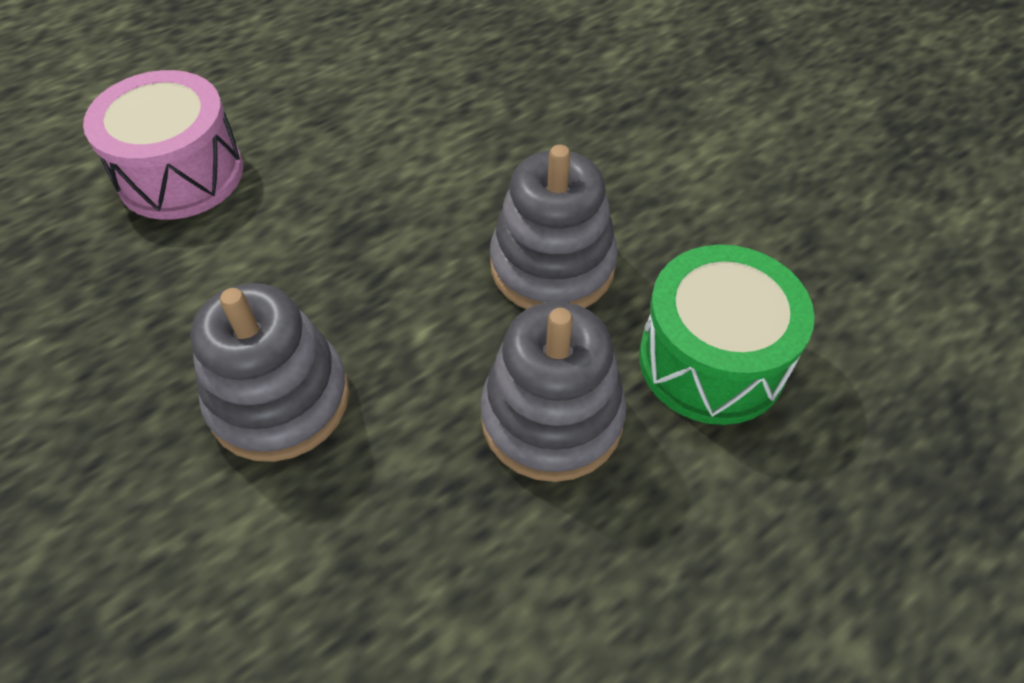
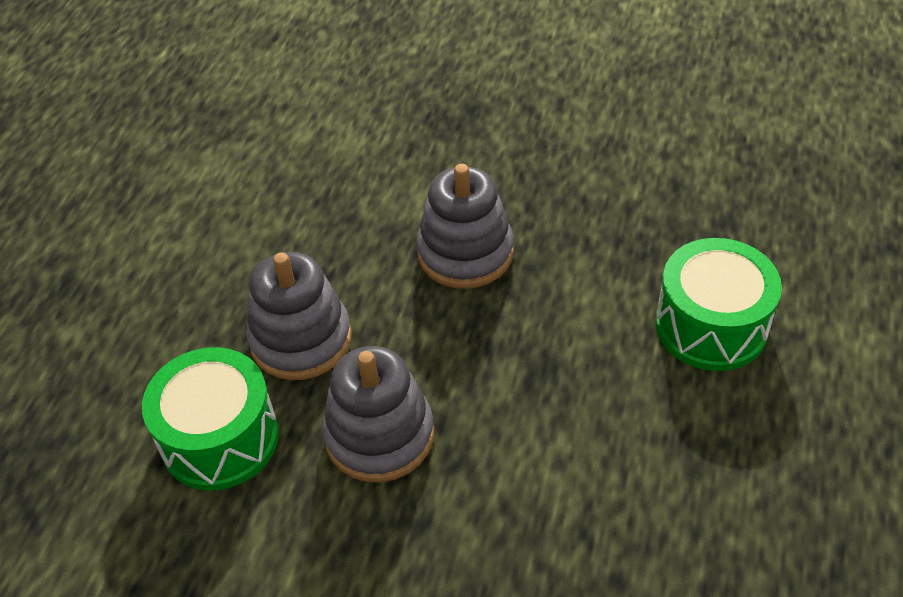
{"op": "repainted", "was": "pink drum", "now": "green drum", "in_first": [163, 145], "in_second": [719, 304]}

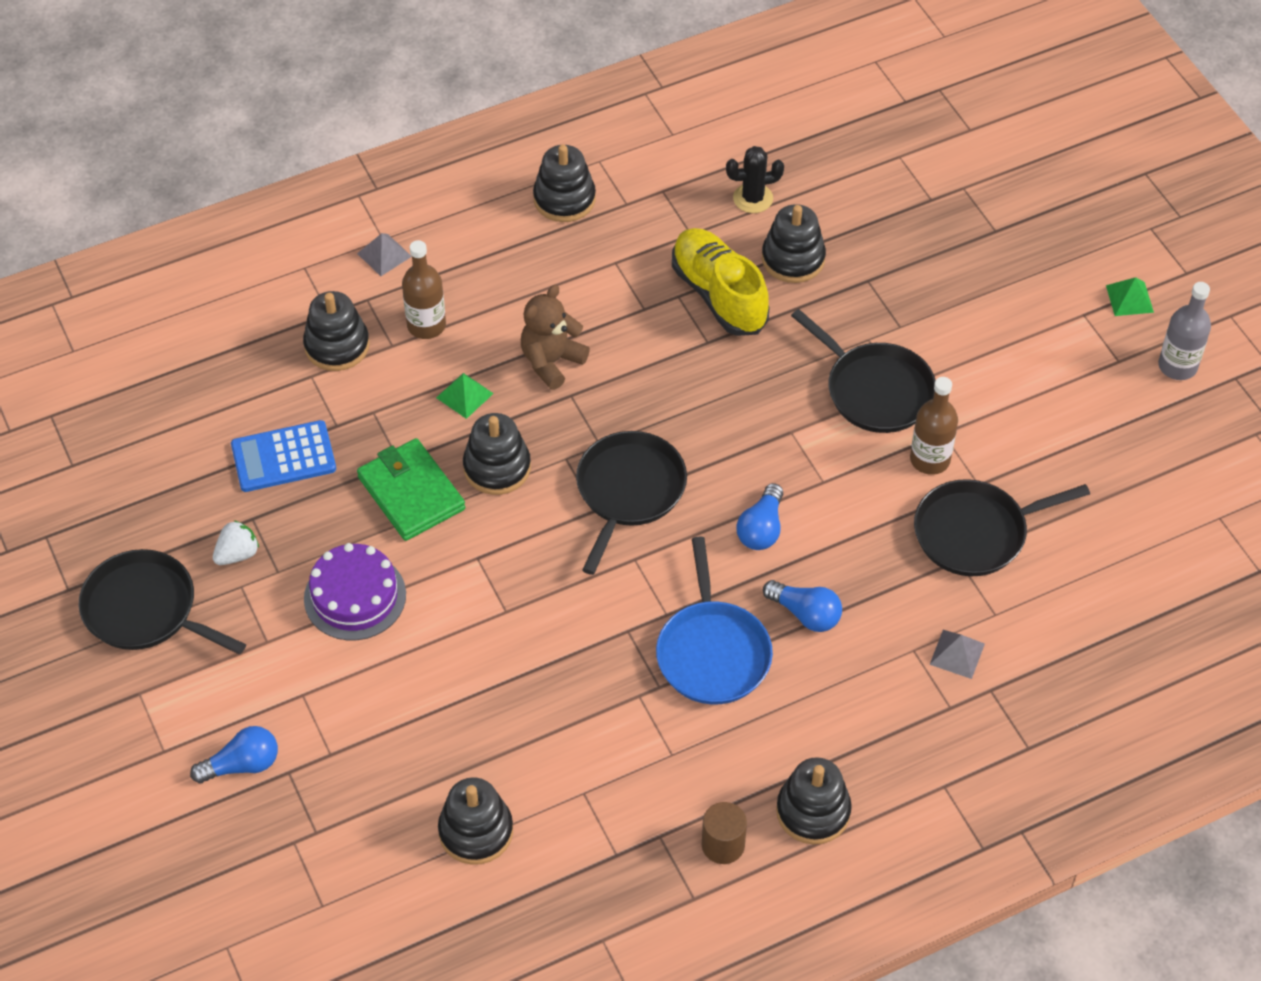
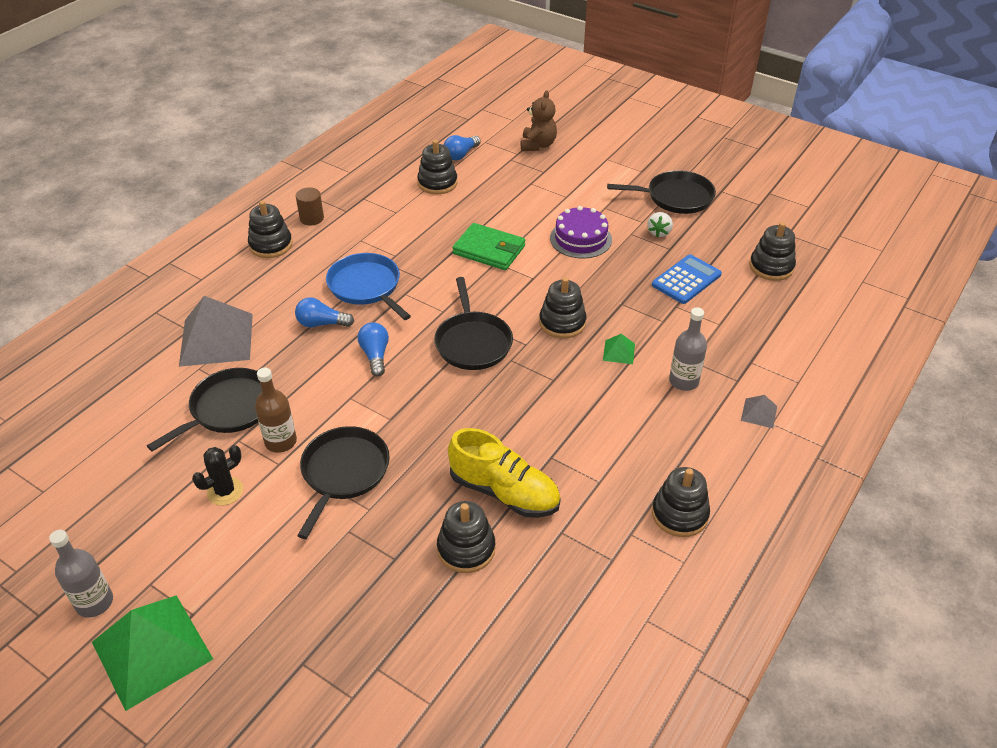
{"op": "shifted", "was": "black cactus", "in_first": [755, 179], "in_second": [217, 475]}
{"op": "repainted", "was": "brown bottle", "now": "grey bottle", "in_first": [424, 289], "in_second": [688, 349]}
{"op": "scaled", "was": "green pyramid", "in_first": [1130, 296], "in_second": [152, 653], "ratio": 2.31}
{"op": "shifted", "was": "brown teddy bear", "in_first": [555, 337], "in_second": [539, 120]}
{"op": "shifted", "was": "black stacking toy", "in_first": [336, 331], "in_second": [772, 251]}
{"op": "rotated", "was": "black pan", "in_first": [863, 371], "in_second": [343, 482], "clockwise": 90}
{"op": "shifted", "was": "green wallet", "in_first": [411, 489], "in_second": [488, 246]}
{"op": "scaled", "was": "grey pyramid", "in_first": [957, 654], "in_second": [216, 331], "ratio": 2.31}
{"op": "shifted", "was": "blue light bulb", "in_first": [234, 754], "in_second": [462, 148]}

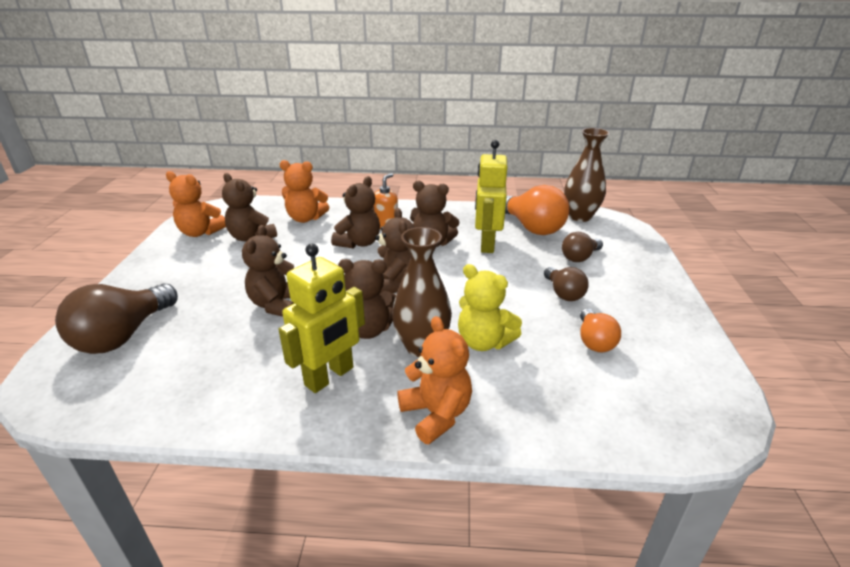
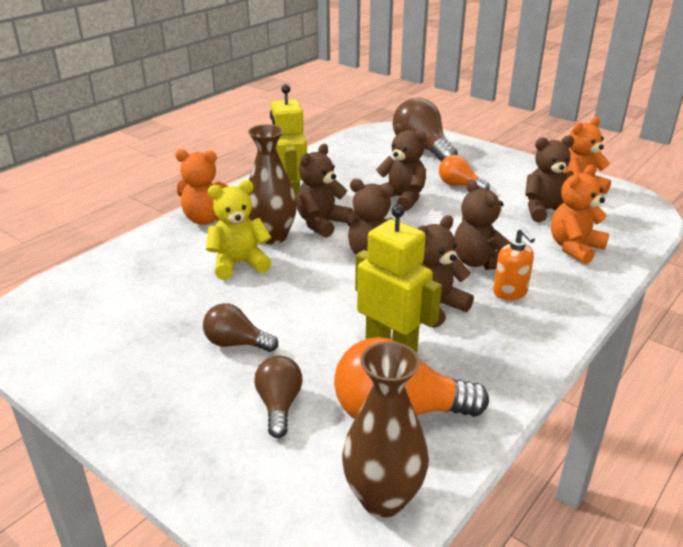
{"op": "shifted", "was": "orange light bulb", "in_first": [600, 331], "in_second": [464, 172]}

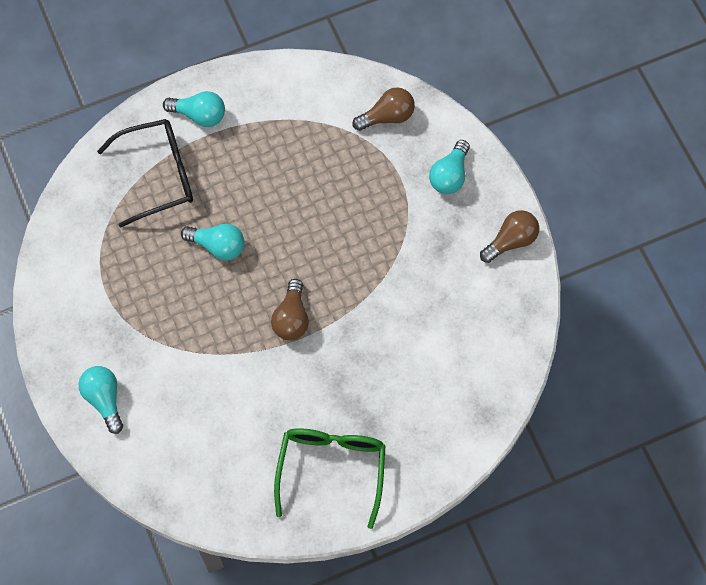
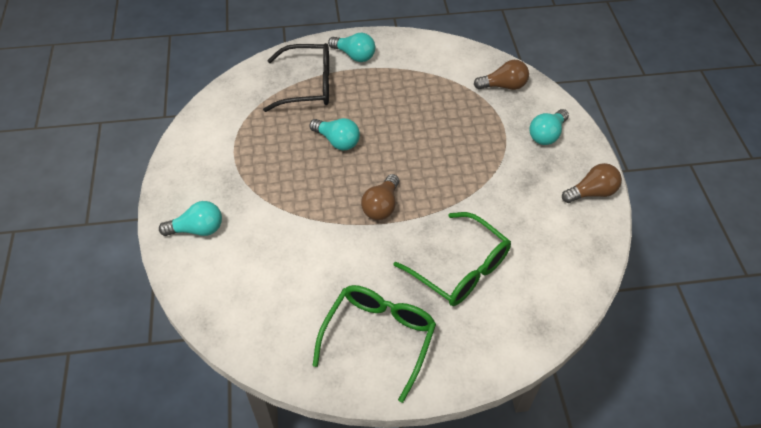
{"op": "rotated", "was": "turquoise light bulb", "in_first": [101, 400], "in_second": [190, 218], "clockwise": 90}
{"op": "new", "now": "green glasses", "in_second": [452, 259]}

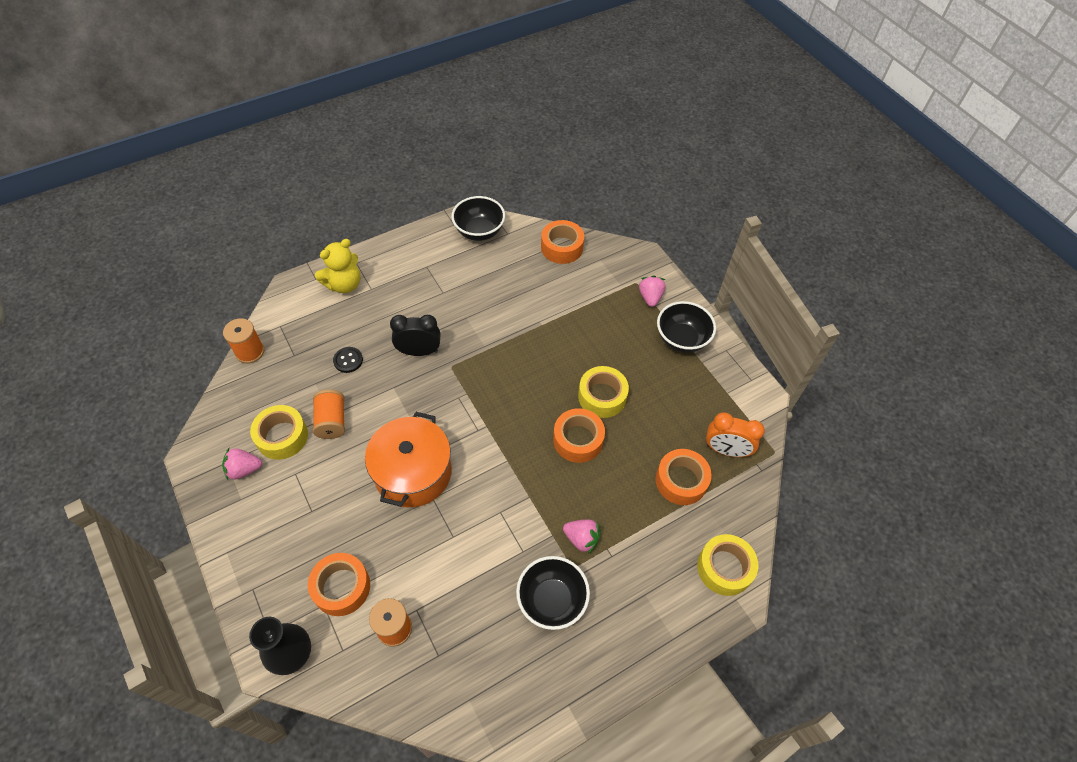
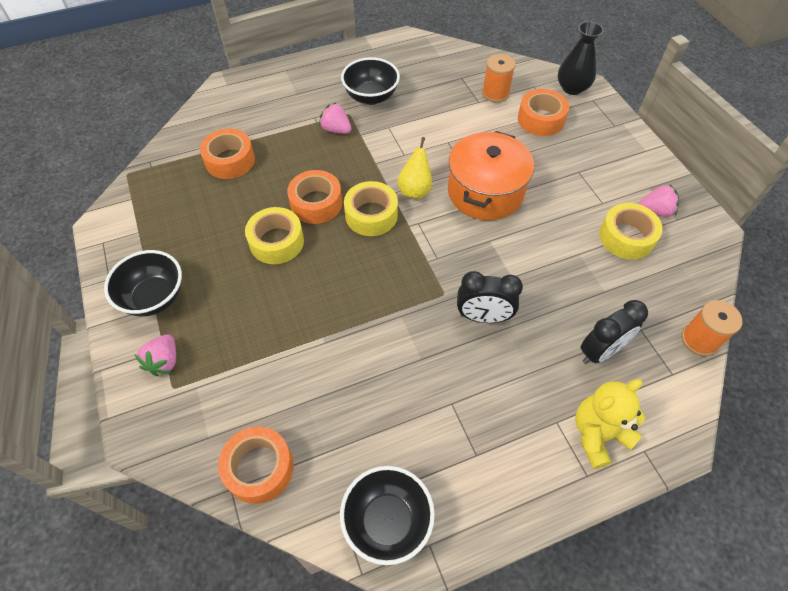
{"op": "gone", "was": "black button", "in_first": [348, 360]}
{"op": "gone", "was": "orange spool", "in_first": [329, 414]}
{"op": "gone", "was": "orange clock", "in_first": [735, 434]}
{"op": "shifted", "was": "yellow tape", "in_first": [727, 565], "in_second": [371, 208]}
{"op": "new", "now": "yellow pear", "in_second": [414, 168]}
{"op": "new", "now": "black clock", "in_second": [614, 332]}

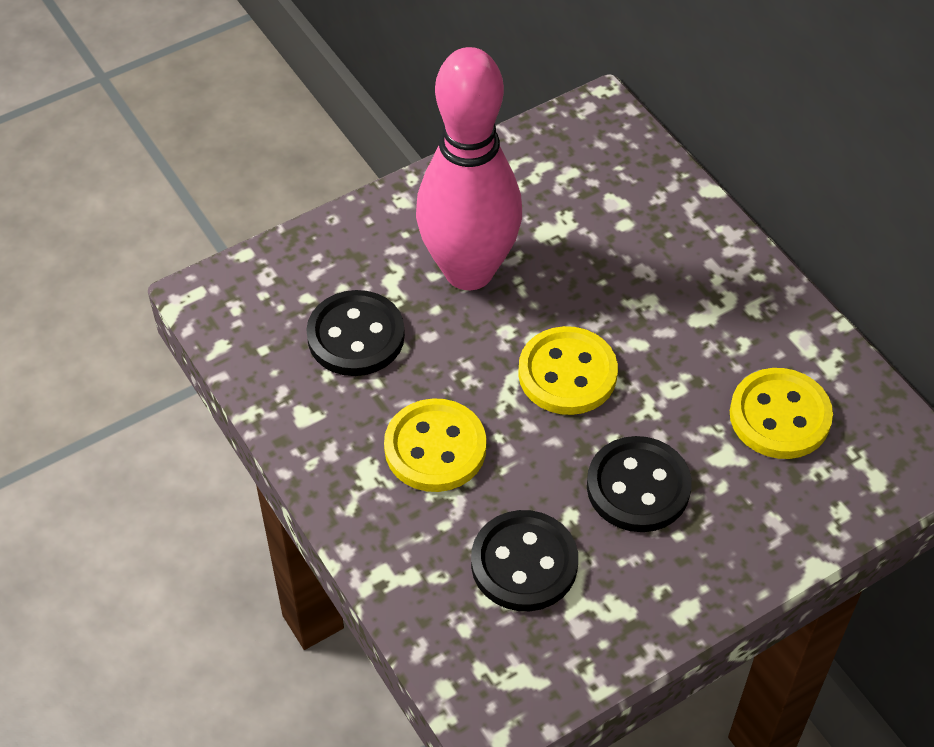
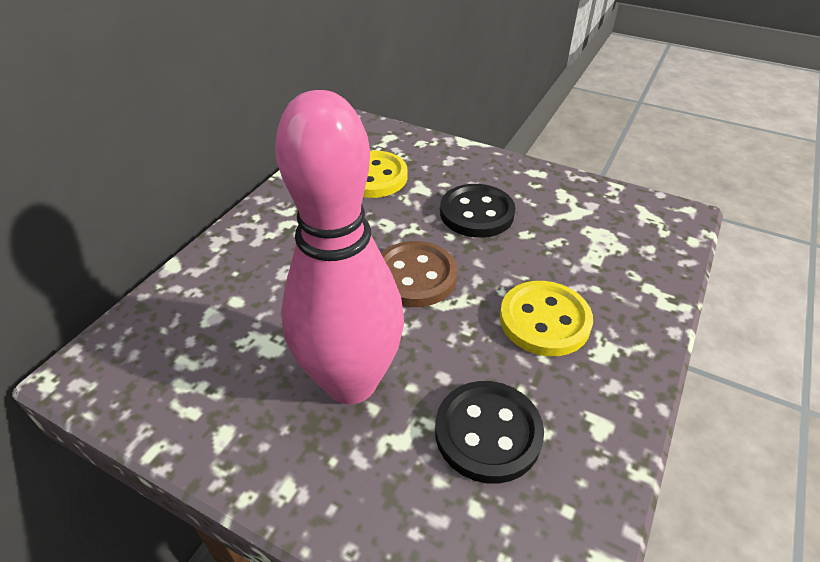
{"op": "repainted", "was": "yellow button", "now": "brown button", "in_first": [568, 370], "in_second": [419, 274]}
{"op": "gone", "was": "black button", "in_first": [524, 560]}

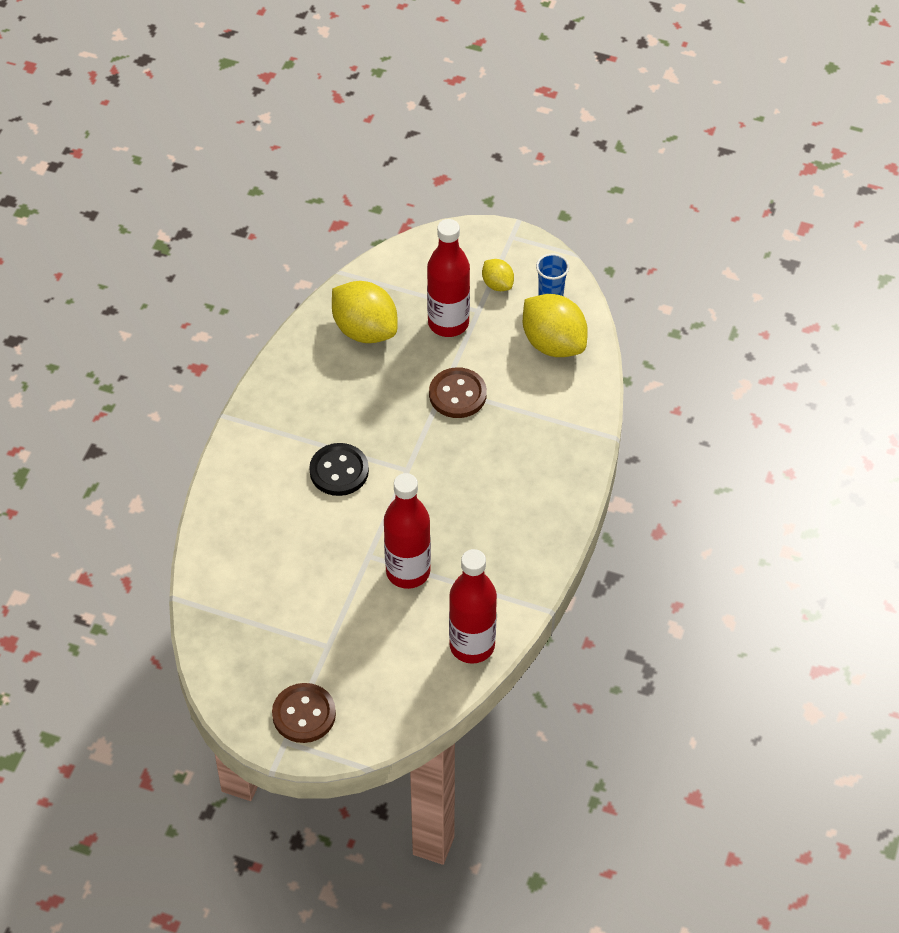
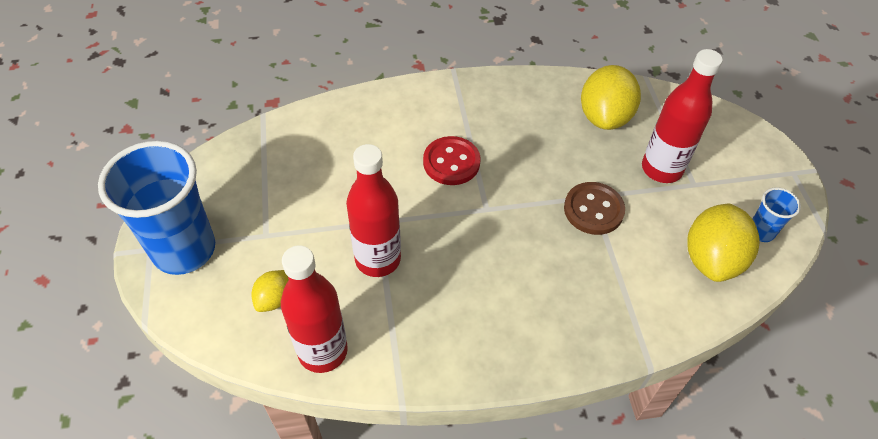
{"op": "shifted", "was": "yellow lemon", "in_first": [498, 275], "in_second": [270, 291]}
{"op": "repainted", "was": "black button", "now": "red button", "in_first": [339, 469], "in_second": [451, 160]}
{"op": "swapped", "was": "brown button", "now": "blue cup", "in_first": [304, 713], "in_second": [156, 208]}

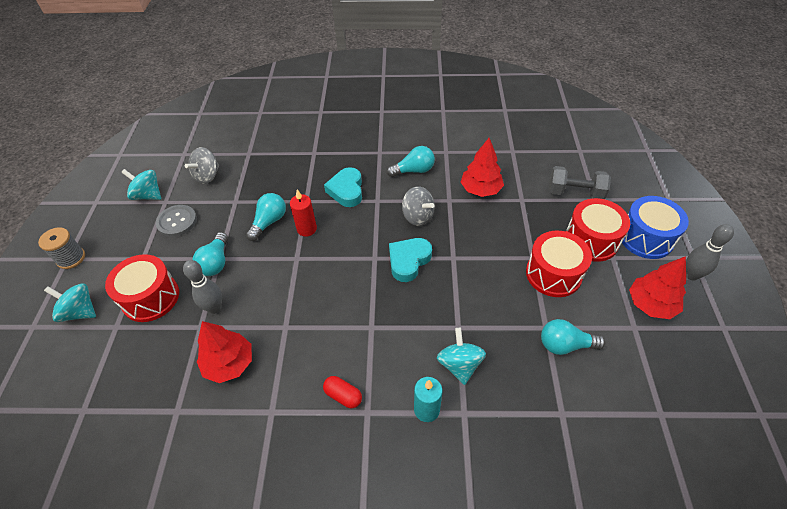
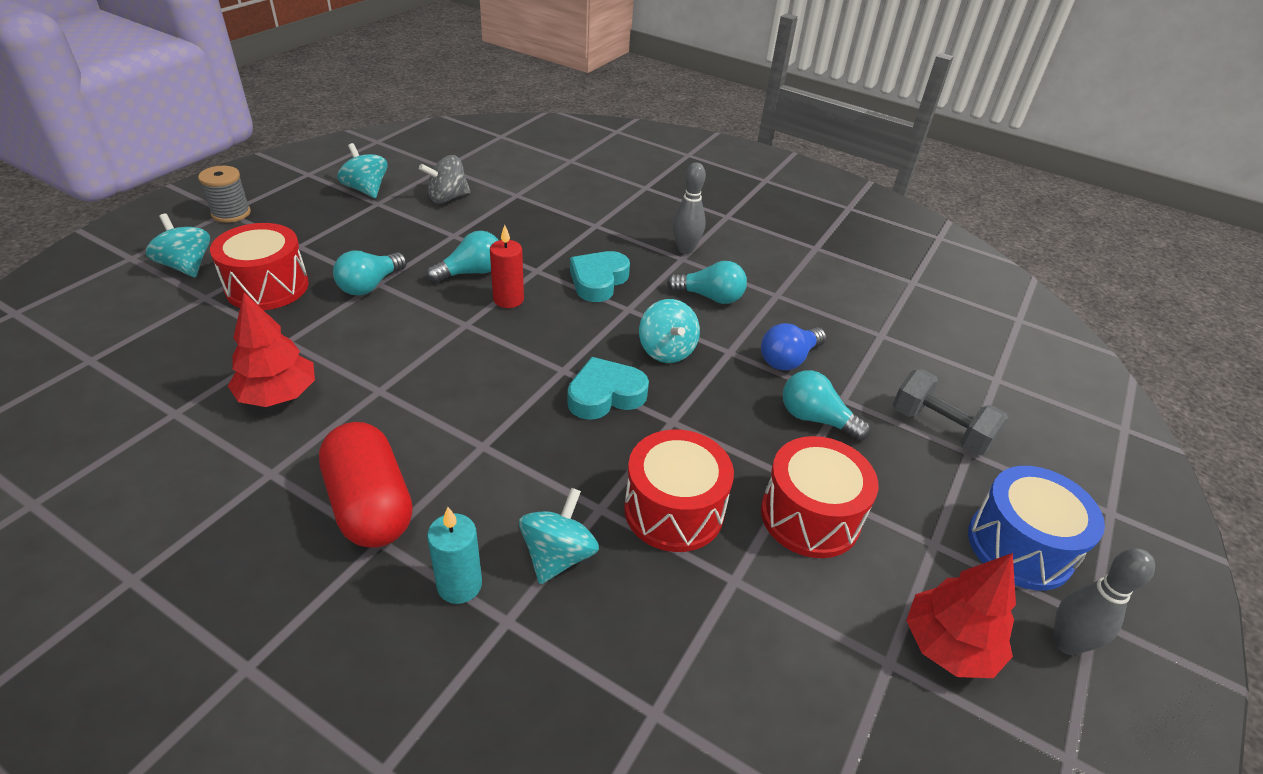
{"op": "swapped", "was": "red tree", "now": "blue light bulb", "in_first": [482, 167], "in_second": [793, 347]}
{"op": "repainted", "was": "grey spinning top", "now": "turquoise spinning top", "in_first": [418, 206], "in_second": [669, 331]}
{"op": "shifted", "was": "red drum", "in_first": [598, 230], "in_second": [679, 491]}
{"op": "gone", "was": "grey button", "in_first": [176, 221]}
{"op": "shifted", "was": "grey bowling pin", "in_first": [202, 287], "in_second": [689, 208]}
{"op": "shifted", "was": "turquoise light bulb", "in_first": [573, 337], "in_second": [827, 405]}
{"op": "scaled", "was": "red capsule", "in_first": [342, 392], "in_second": [365, 485], "ratio": 2.1}

